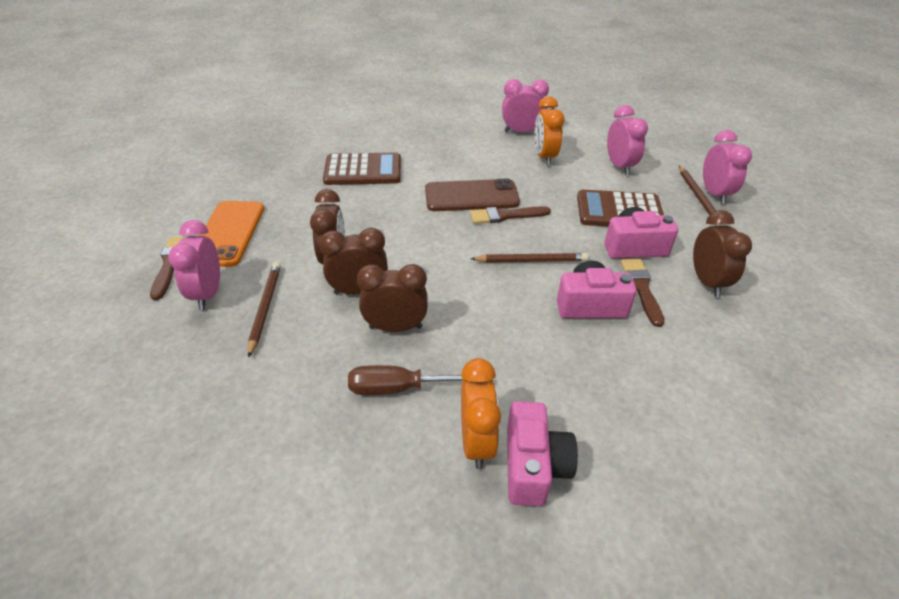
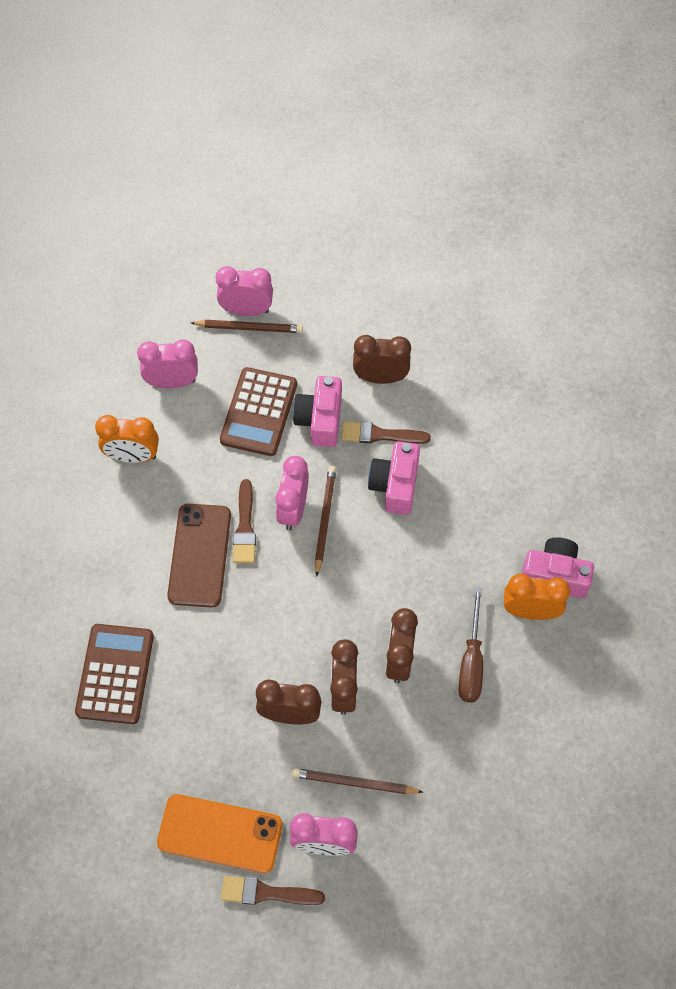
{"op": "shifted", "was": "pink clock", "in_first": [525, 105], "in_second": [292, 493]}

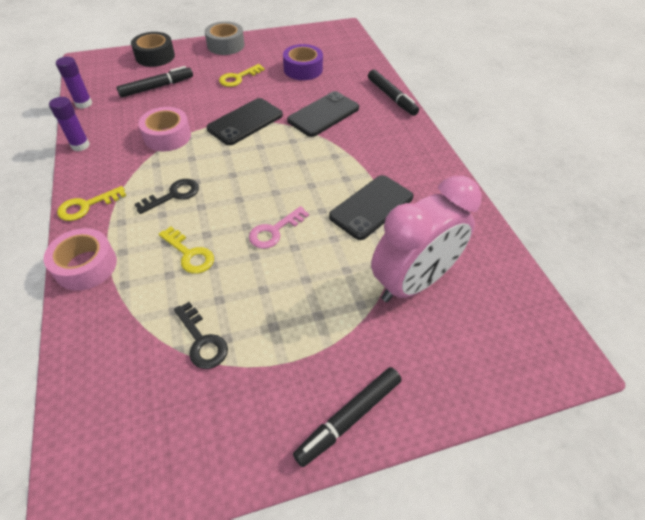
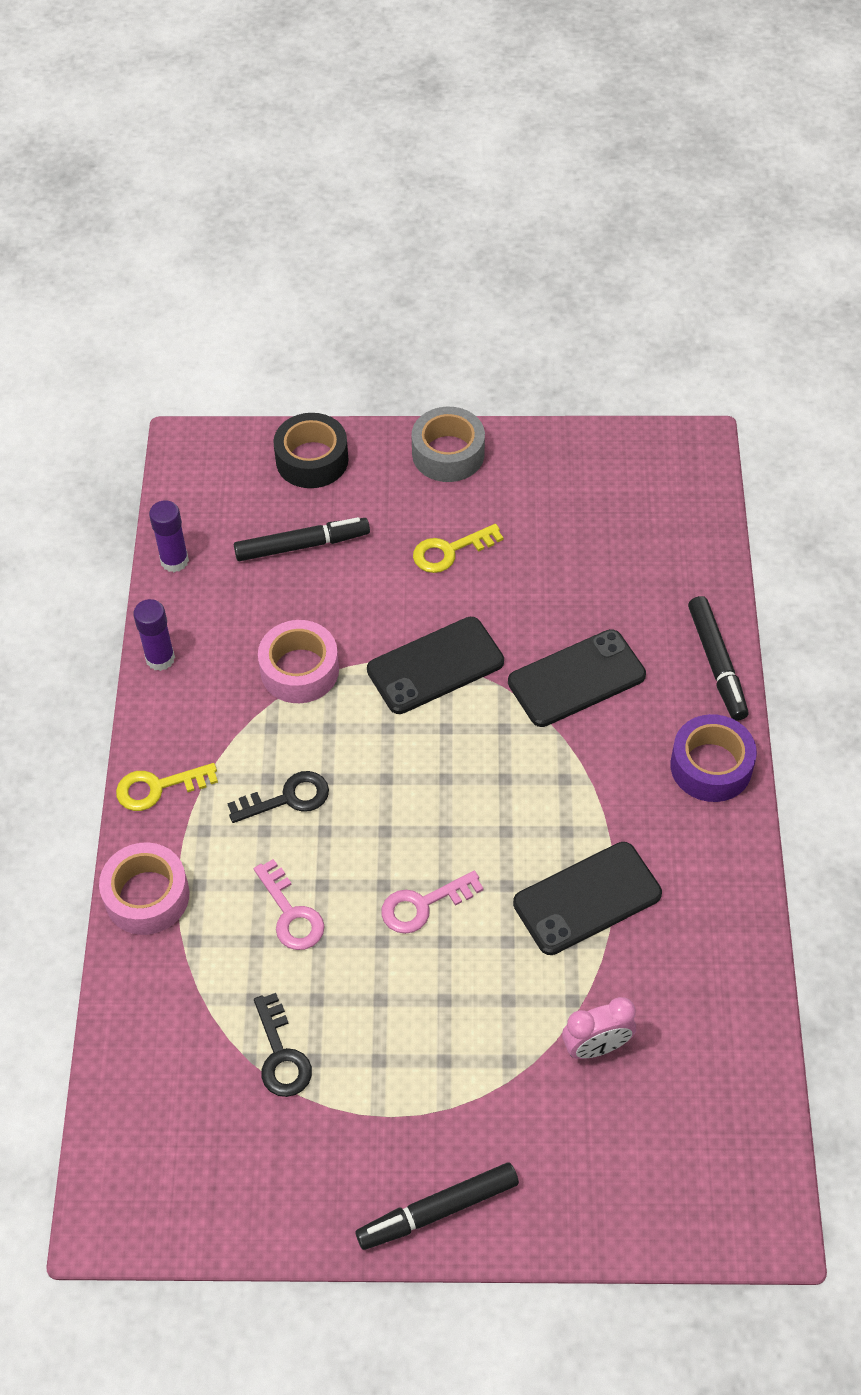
{"op": "shifted", "was": "purple tape", "in_first": [303, 62], "in_second": [713, 758]}
{"op": "scaled", "was": "pink clock", "in_first": [426, 239], "in_second": [599, 1028], "ratio": 0.48}
{"op": "repainted", "was": "yellow key", "now": "pink key", "in_first": [186, 250], "in_second": [289, 904]}

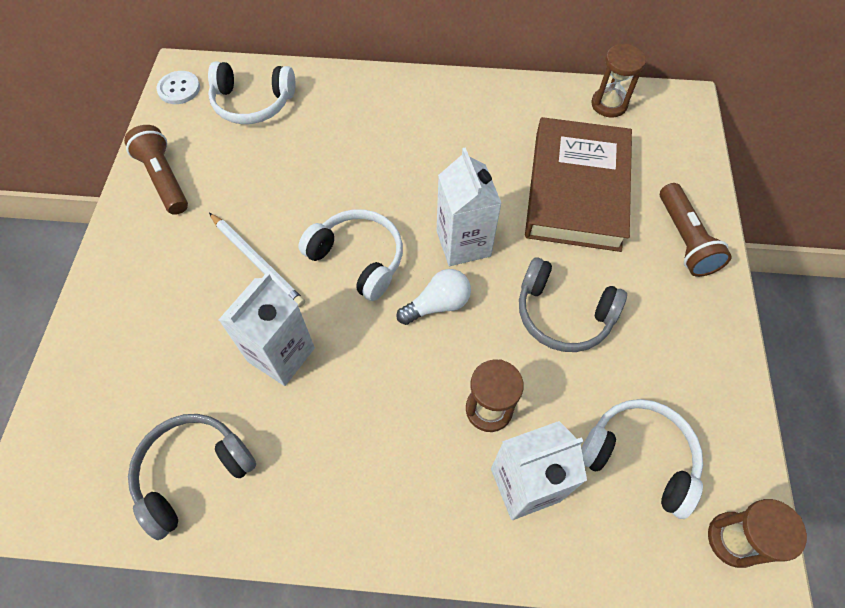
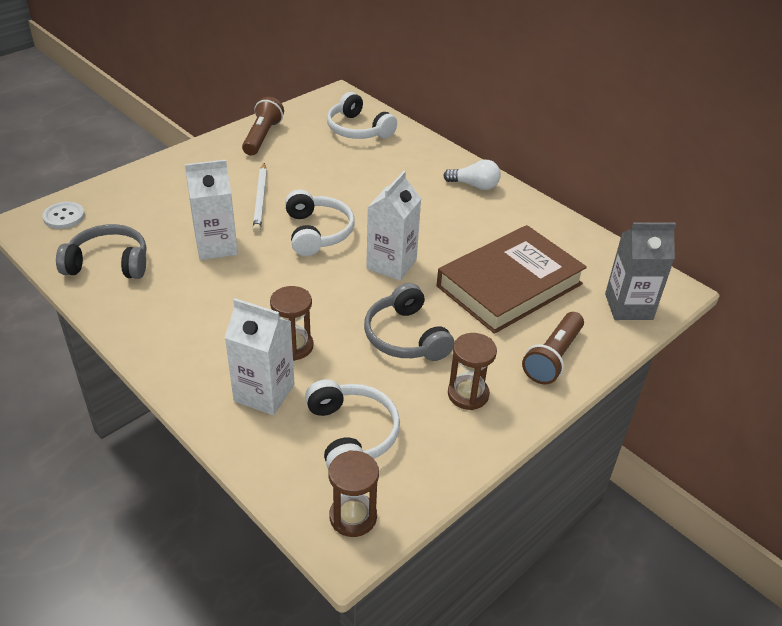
{"op": "shifted", "was": "brown hourglass", "in_first": [618, 80], "in_second": [472, 371]}
{"op": "shifted", "was": "white button", "in_first": [178, 87], "in_second": [63, 215]}
{"op": "shifted", "was": "white light bulb", "in_first": [433, 297], "in_second": [472, 175]}
{"op": "new", "now": "grey carton", "in_second": [640, 271]}

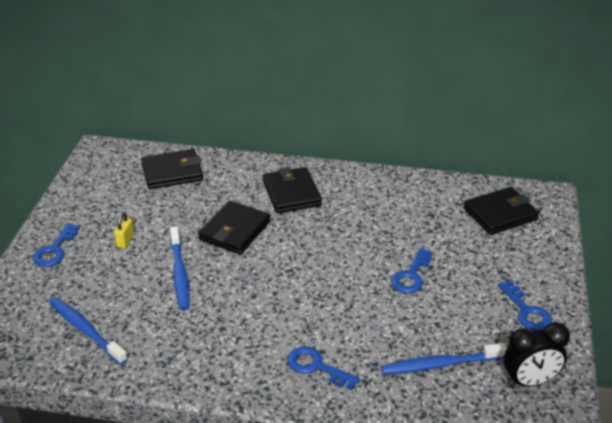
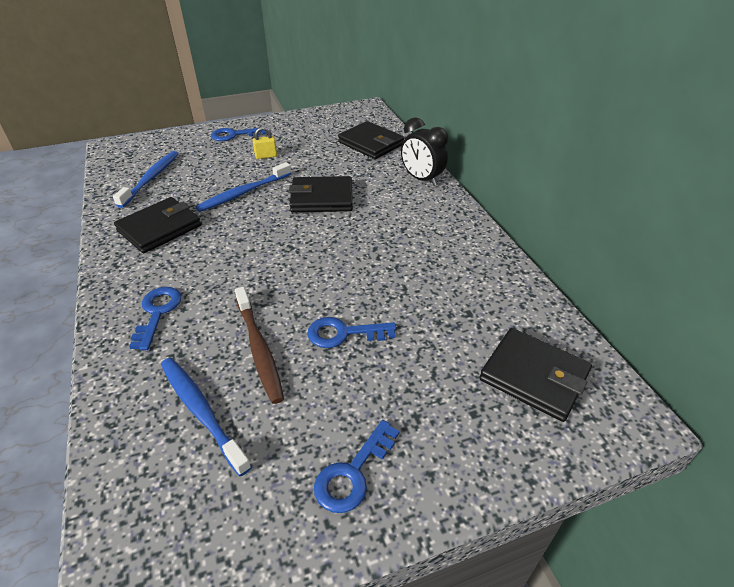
{"op": "shifted", "was": "black wallet", "in_first": [292, 190], "in_second": [157, 225]}
{"op": "shifted", "was": "black clock", "in_first": [536, 354], "in_second": [424, 151]}
{"op": "new", "now": "brown toothbrush", "in_second": [259, 345]}

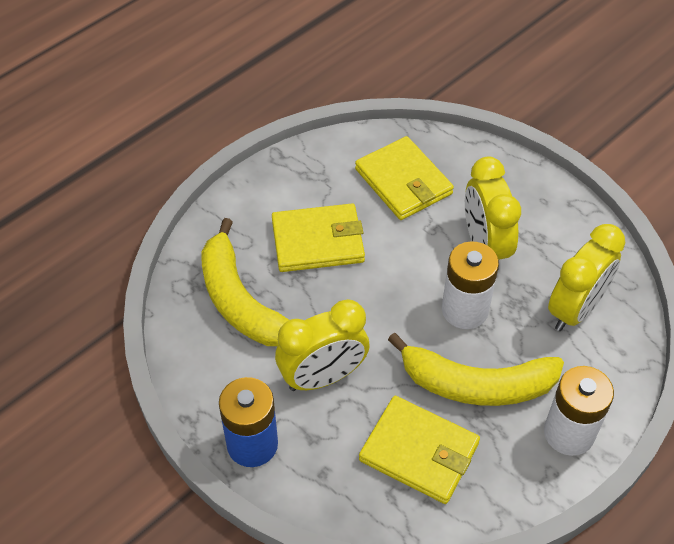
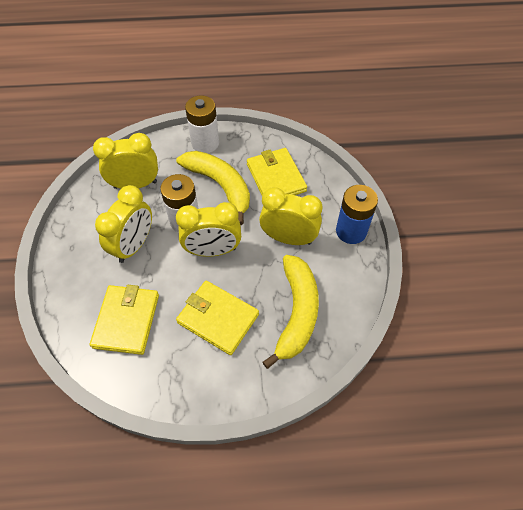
{"op": "new", "now": "yellow clock", "in_second": [208, 229]}

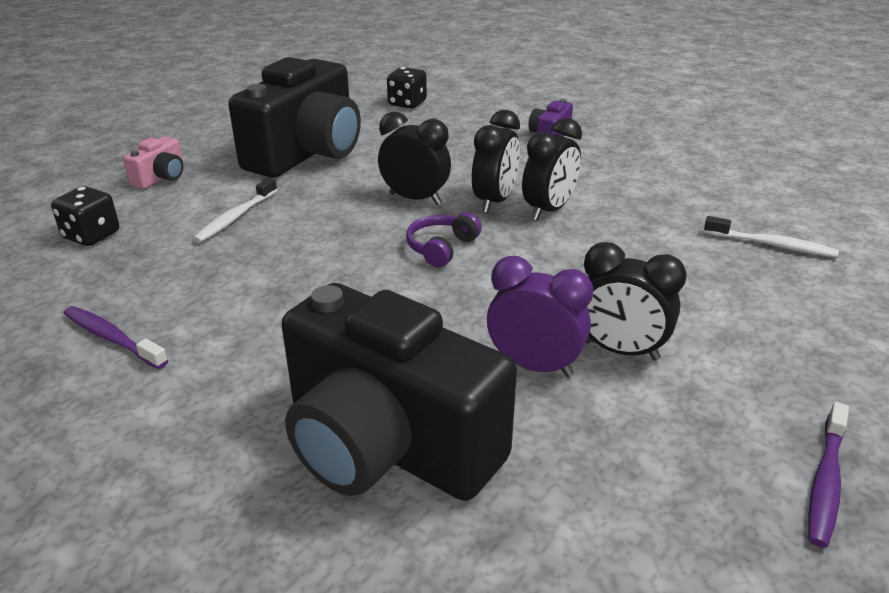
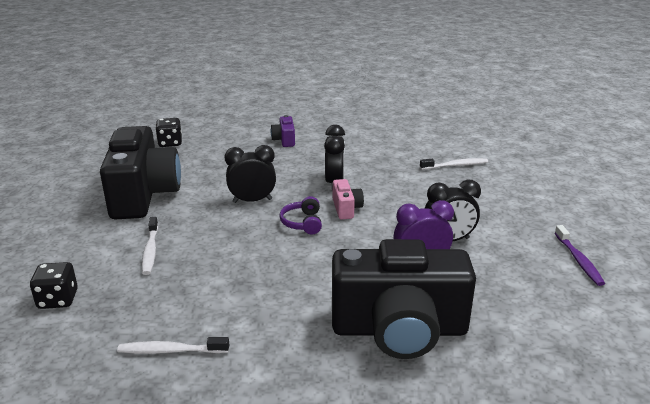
{"op": "gone", "was": "black clock", "in_first": [496, 161]}
{"op": "shifted", "was": "pink camera", "in_first": [153, 162], "in_second": [348, 199]}
{"op": "repainted", "was": "purple toothbrush", "now": "white toothbrush", "in_first": [115, 337], "in_second": [173, 345]}

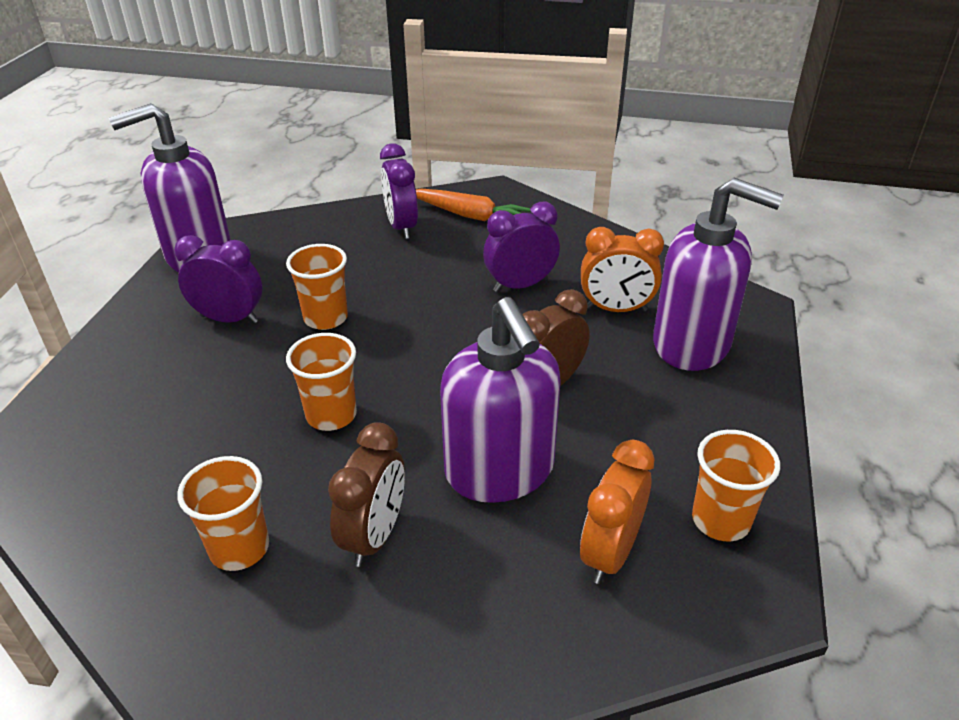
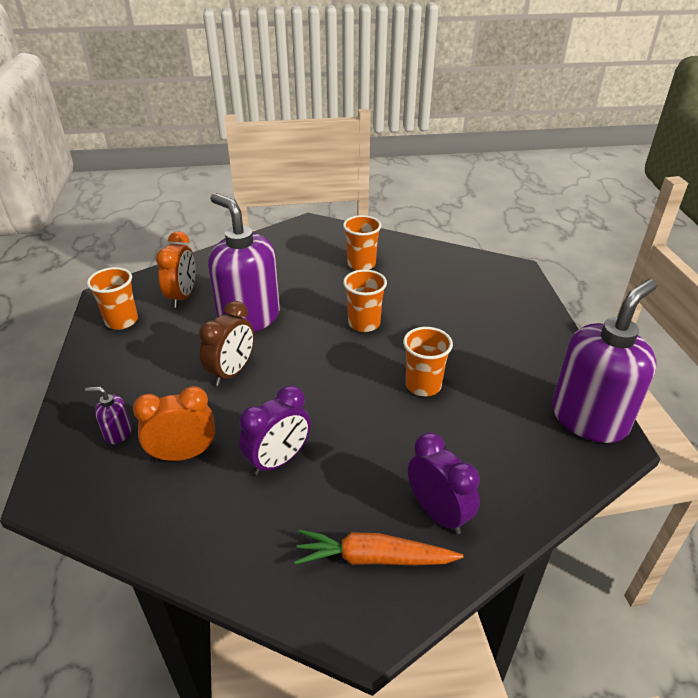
{"op": "scaled", "was": "purple soap dispenser", "in_first": [718, 274], "in_second": [108, 415], "ratio": 0.4}
{"op": "gone", "was": "purple clock", "in_first": [218, 279]}
{"op": "gone", "was": "brown clock", "in_first": [366, 494]}

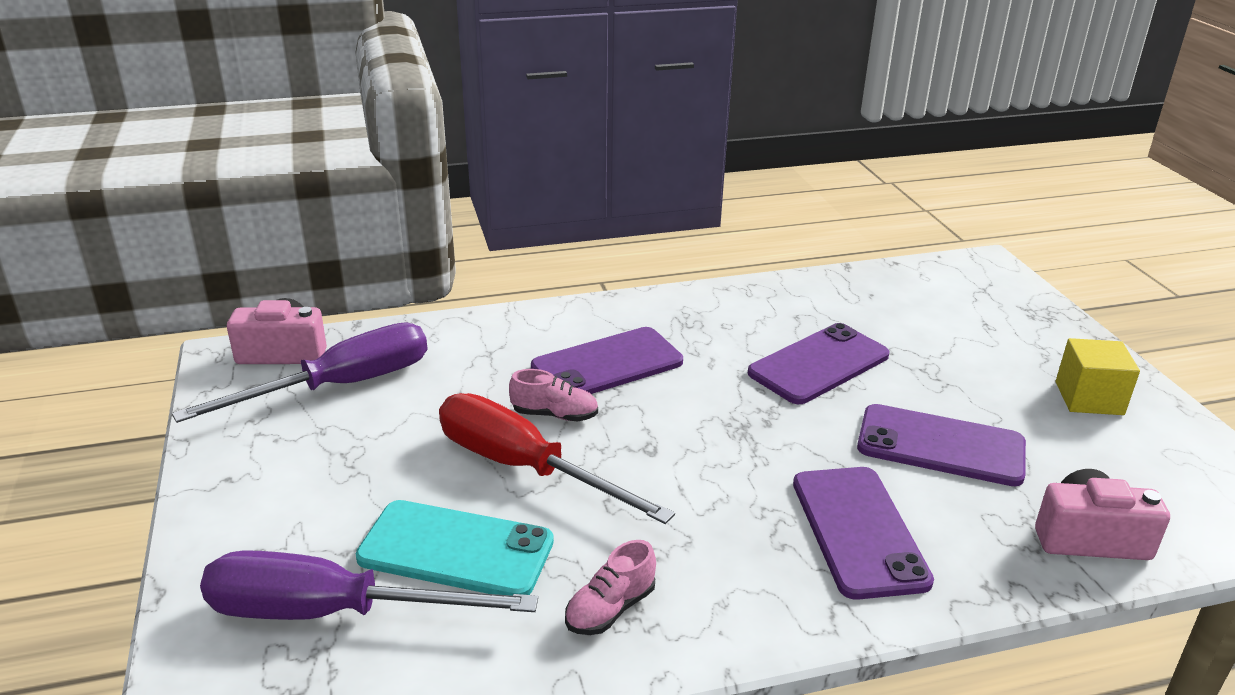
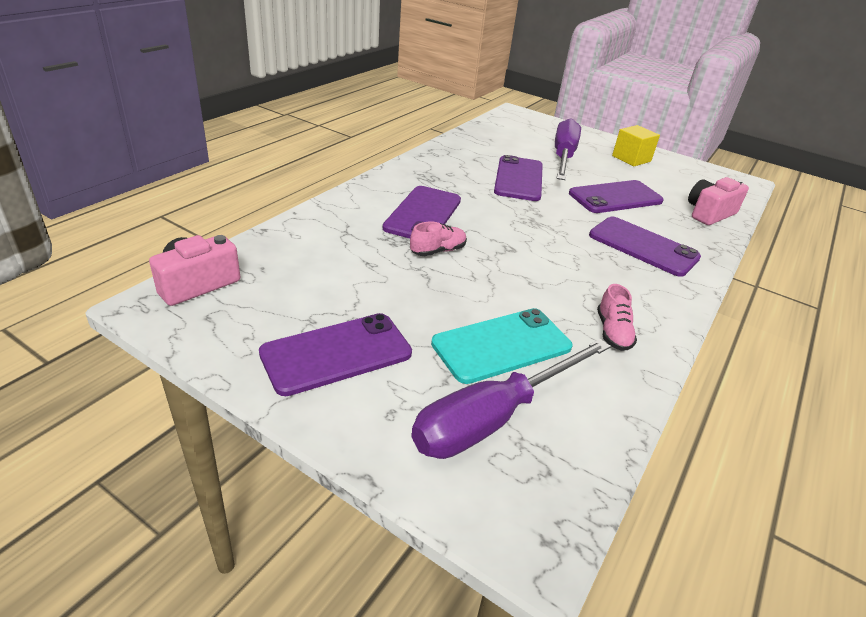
{"op": "shifted", "was": "purple screwdriver", "in_first": [299, 372], "in_second": [568, 149]}
{"op": "gone", "was": "red screwdriver", "in_first": [557, 458]}
{"op": "new", "now": "purple phone", "in_second": [335, 354]}

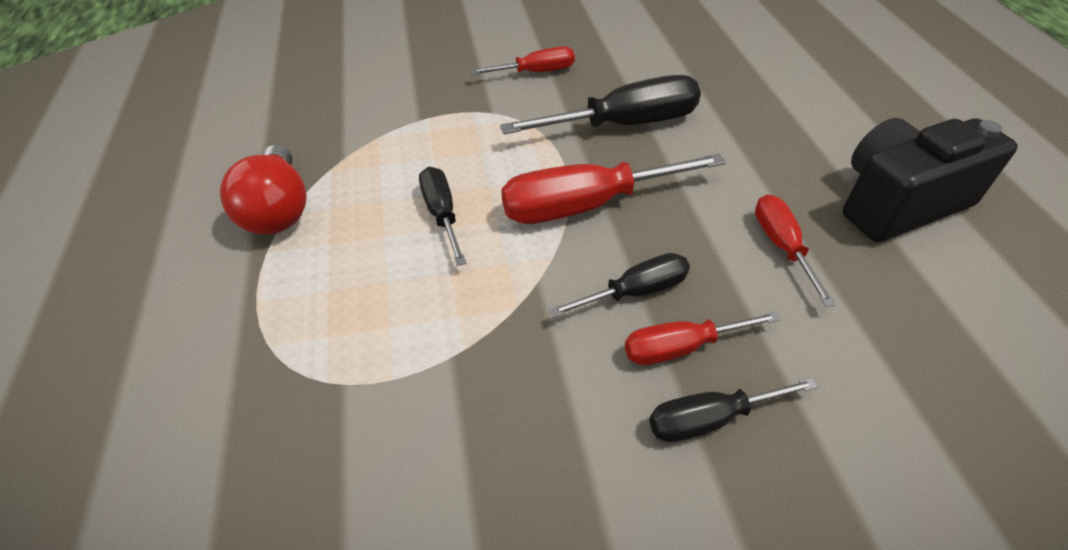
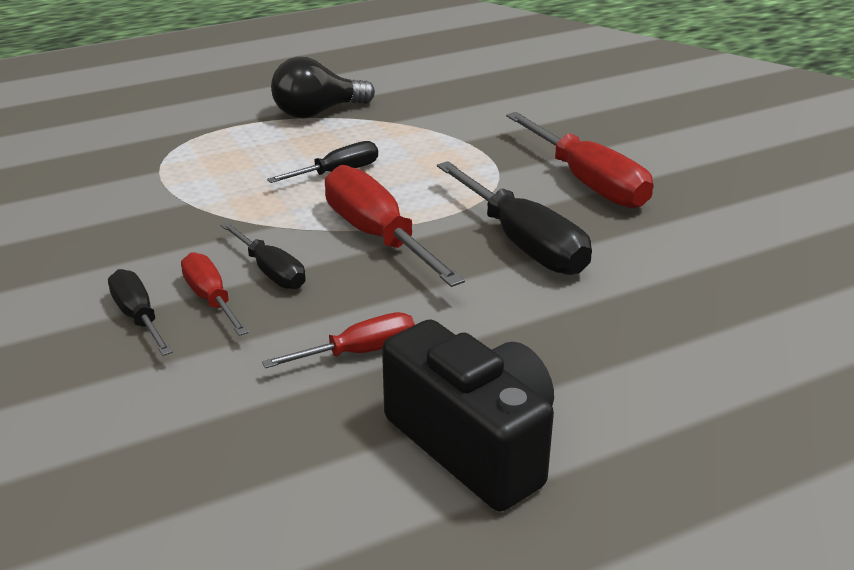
{"op": "scaled", "was": "red screwdriver", "in_first": [522, 60], "in_second": [579, 160], "ratio": 1.74}
{"op": "repainted", "was": "red light bulb", "now": "black light bulb", "in_first": [263, 190], "in_second": [323, 87]}

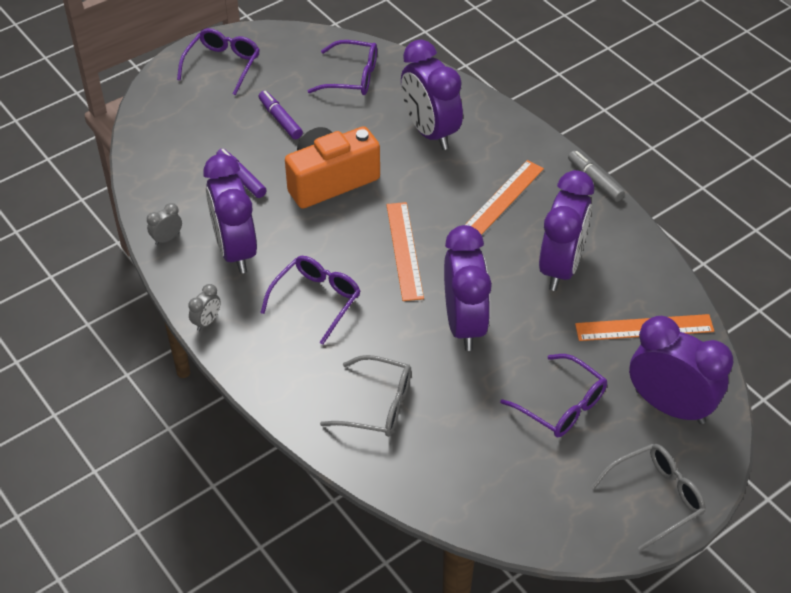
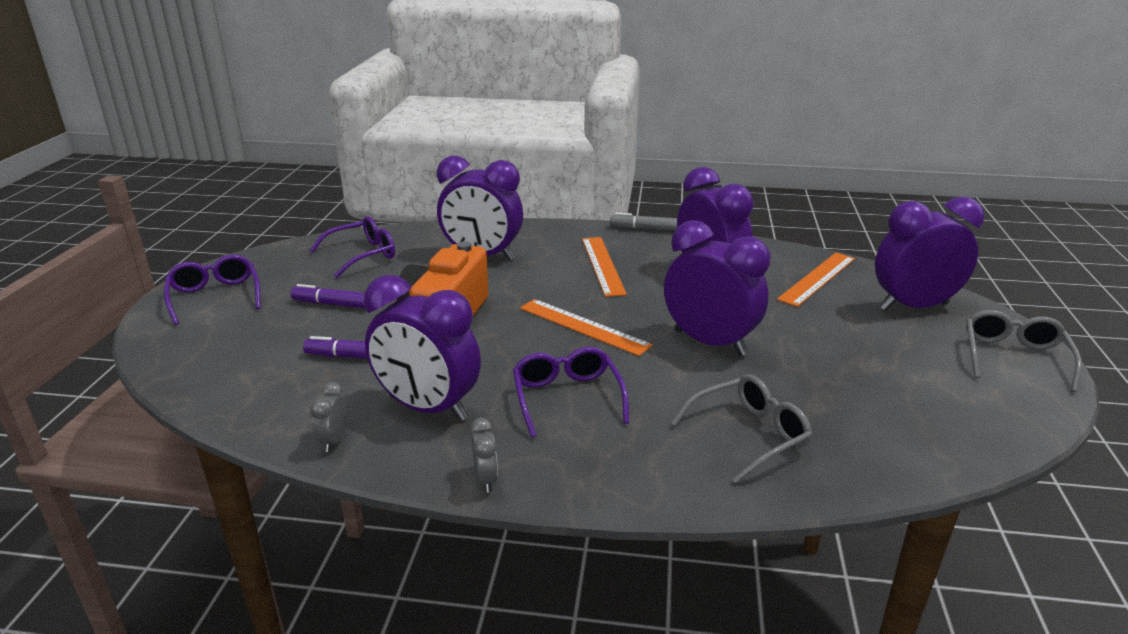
{"op": "gone", "was": "purple glasses", "in_first": [553, 396]}

